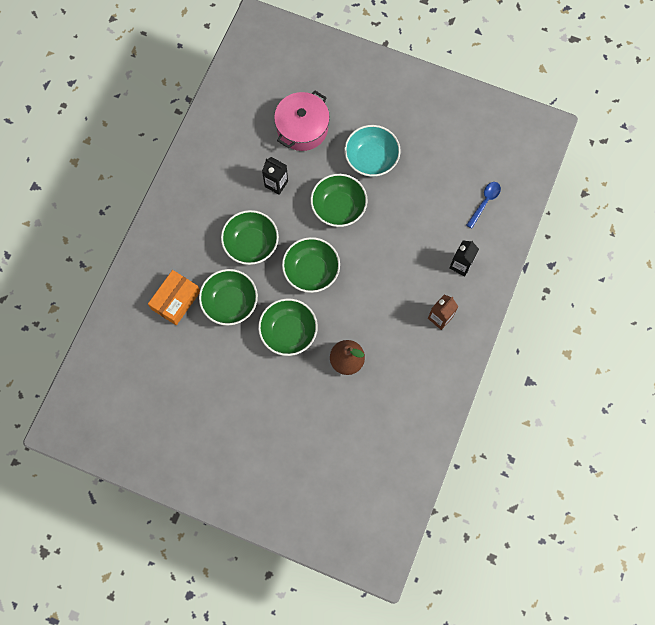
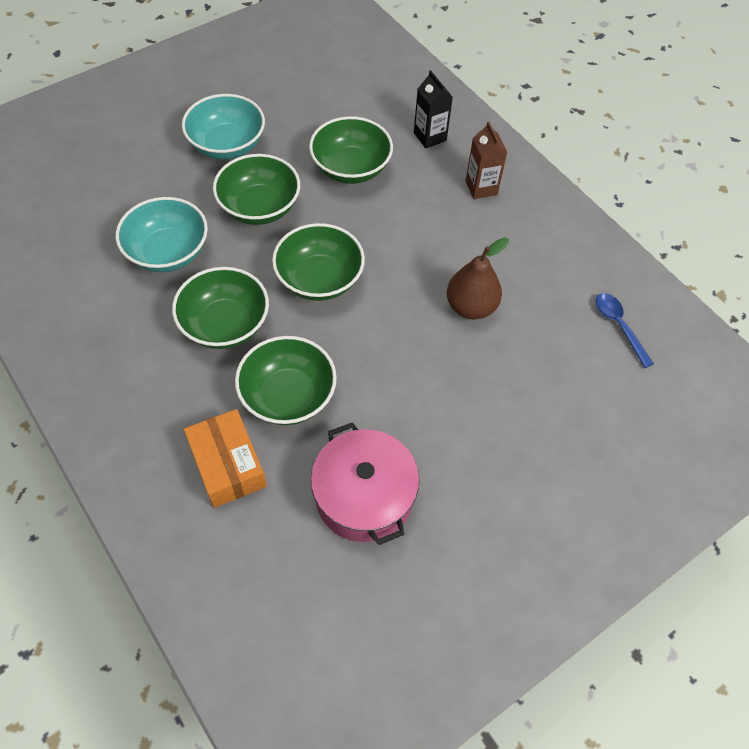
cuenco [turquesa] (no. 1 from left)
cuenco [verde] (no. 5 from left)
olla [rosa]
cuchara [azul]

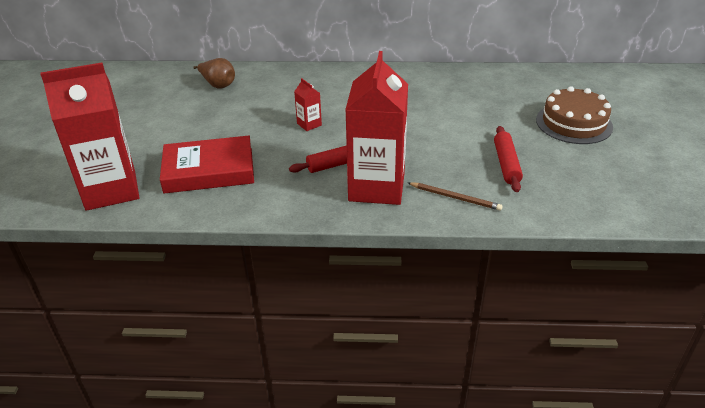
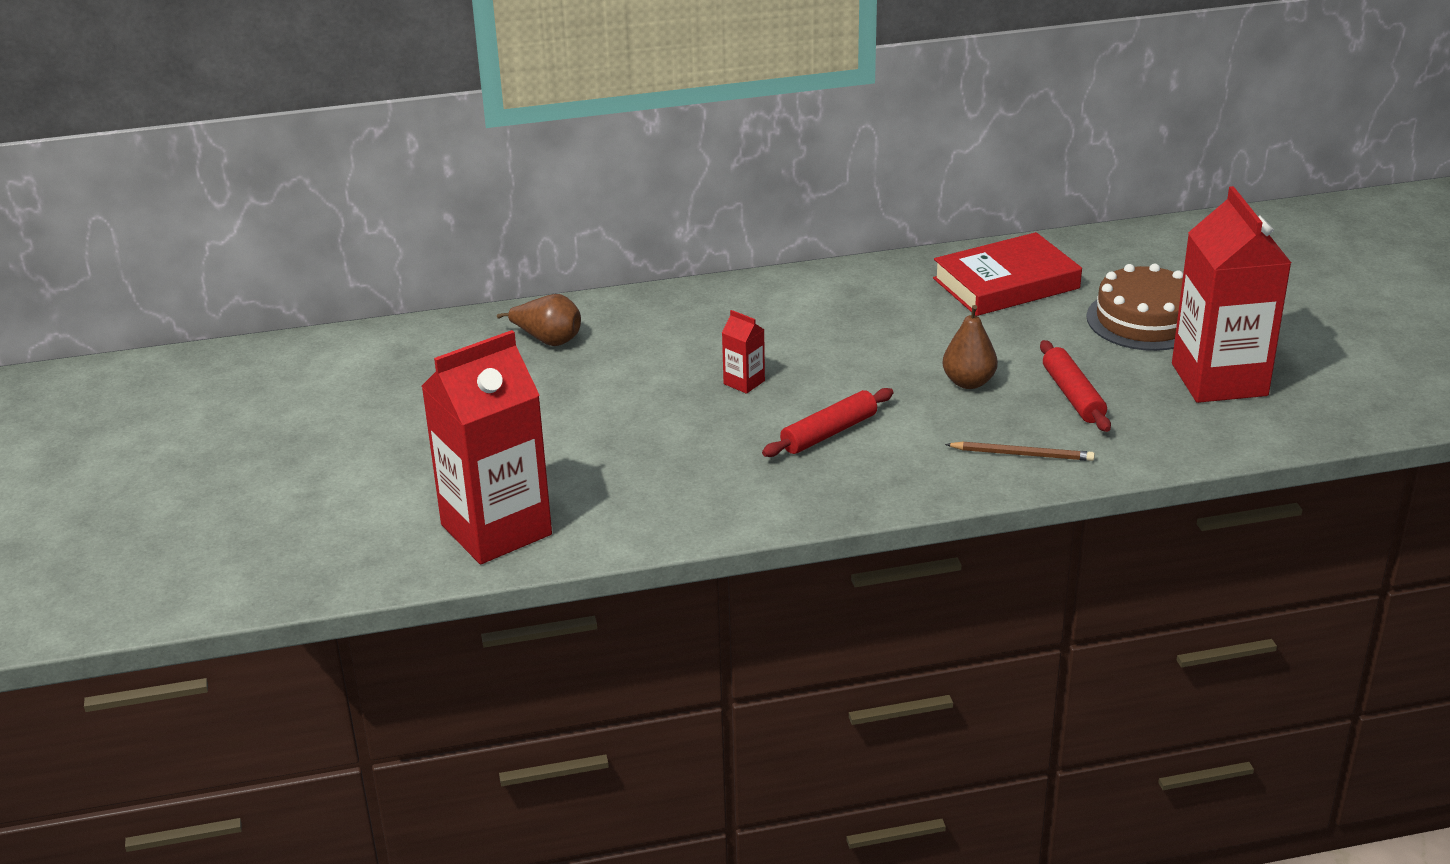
libro [rojo]
pera [marrón] (no. 2 from left)
cartón de leche [rojo] (no. 3 from left)

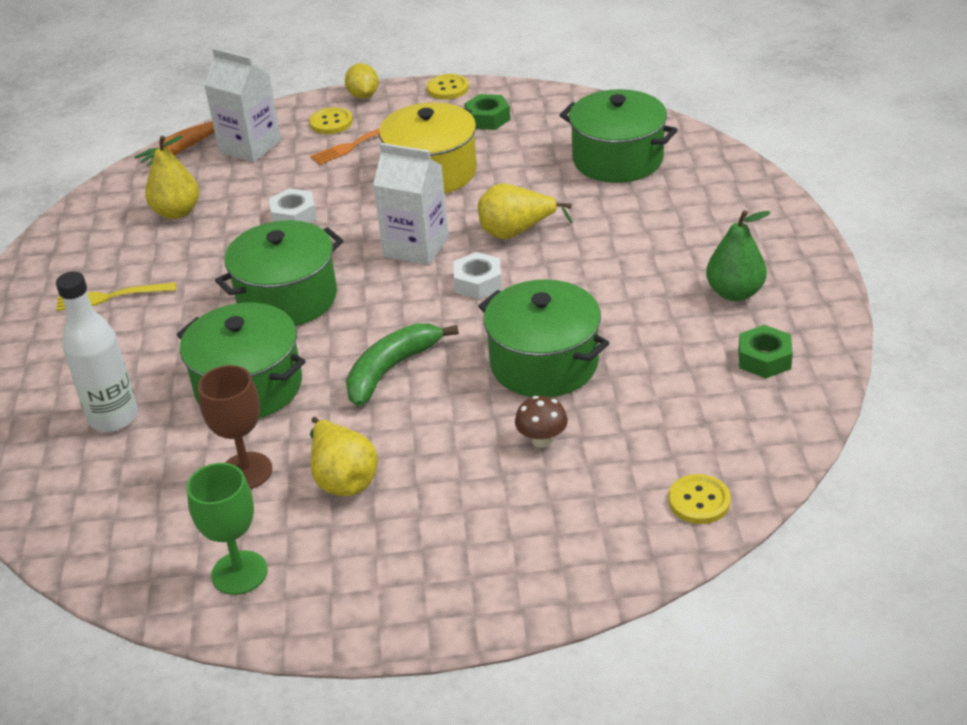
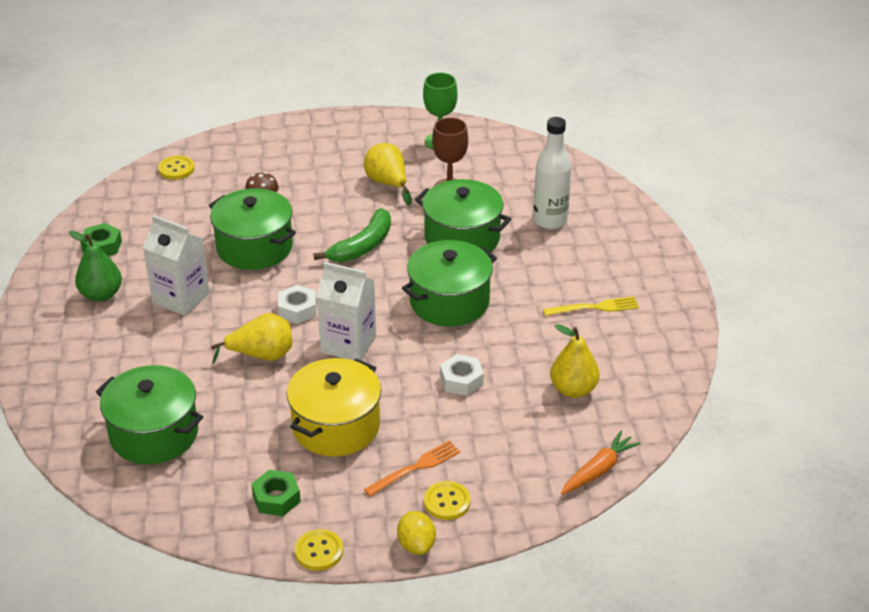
cartón de leche [blanco] (no. 1 from left)

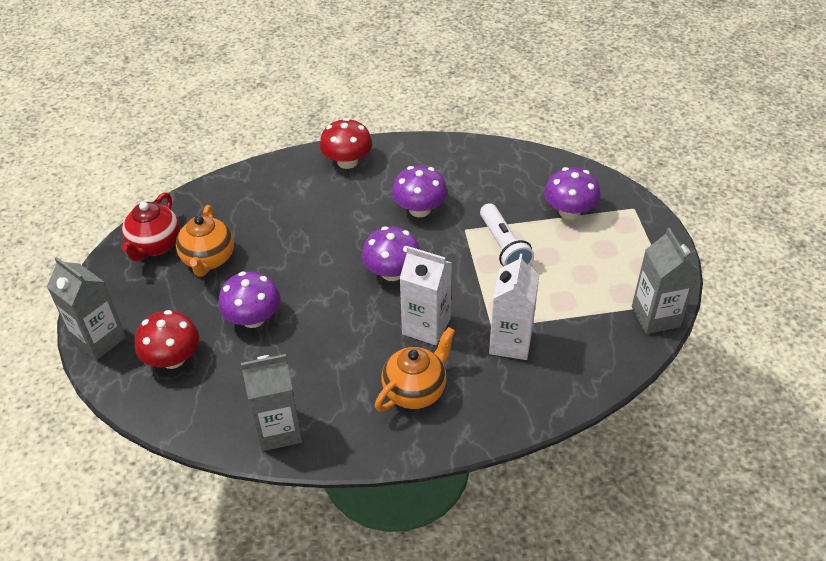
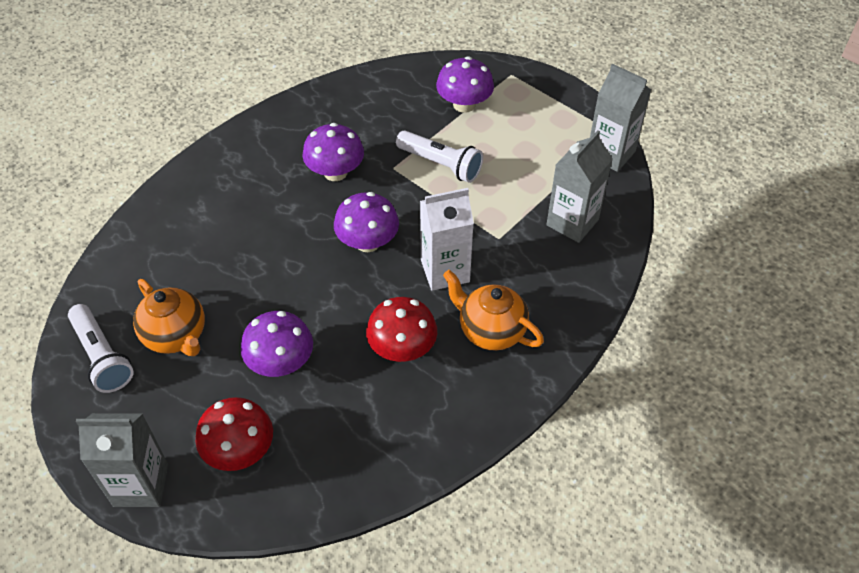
lámpara de mano [blanco] (no. 1 from left)
seta [rojo] (no. 2 from left)
tetera [naranja] (no. 2 from left)
cartón de leche [gris] (no. 2 from left)
cartón de leche [blanco] (no. 2 from left in the first image)

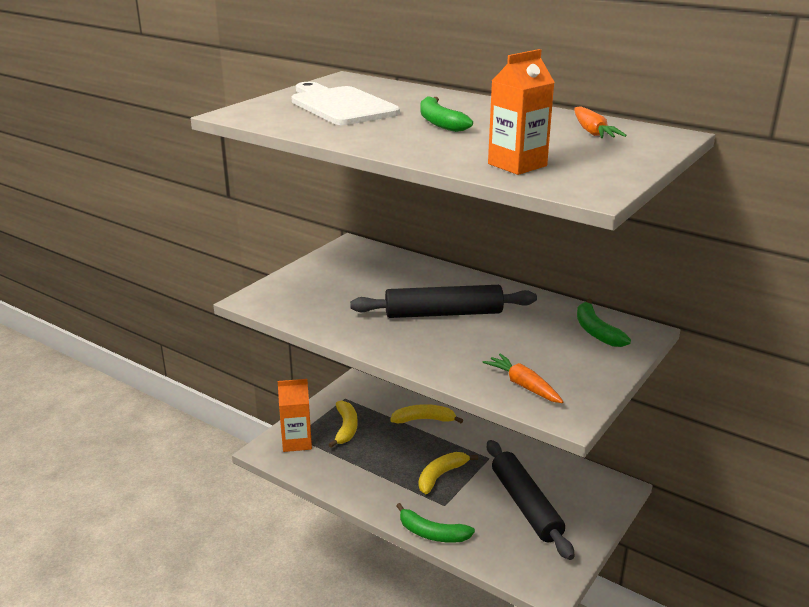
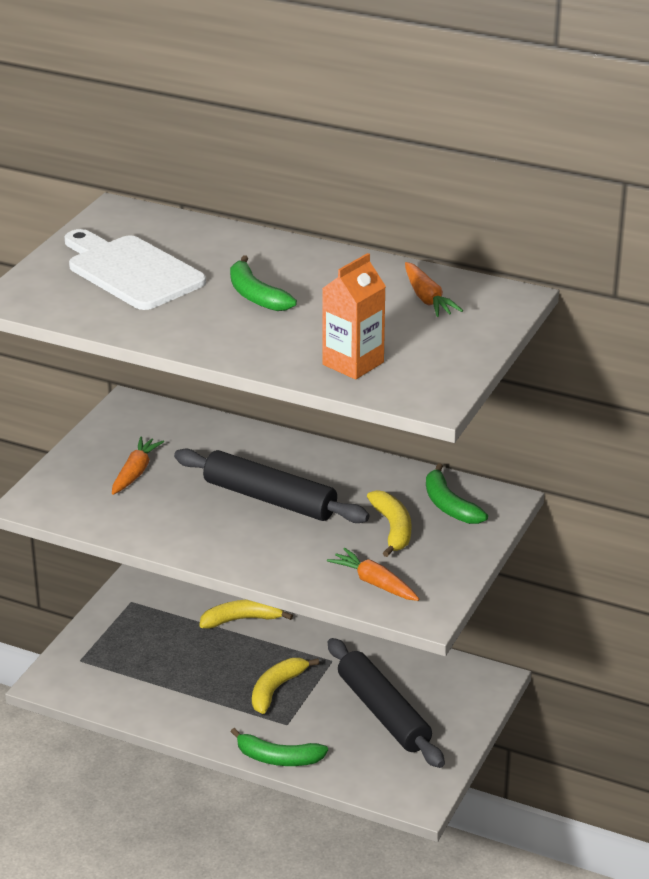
zanahoria [naranja] (no. 1 from left)
rodillo [negro] (no. 1 from left)
plátano [amarillo] (no. 3 from left)
cartón de leche [naranja] (no. 1 from left in the first image)

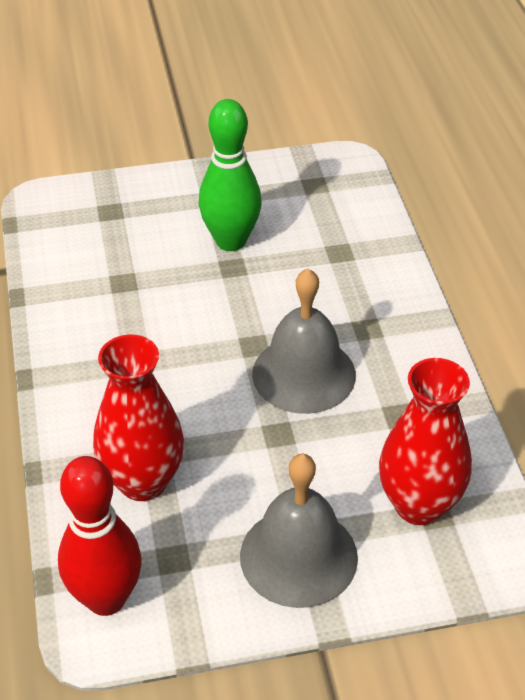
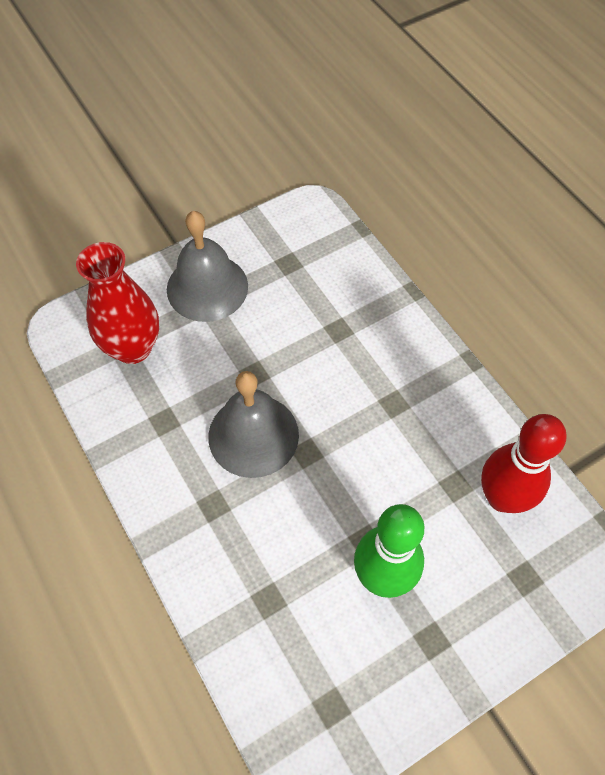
bolo [rojo]
florero [rojo] (no. 1 from left in the first image)

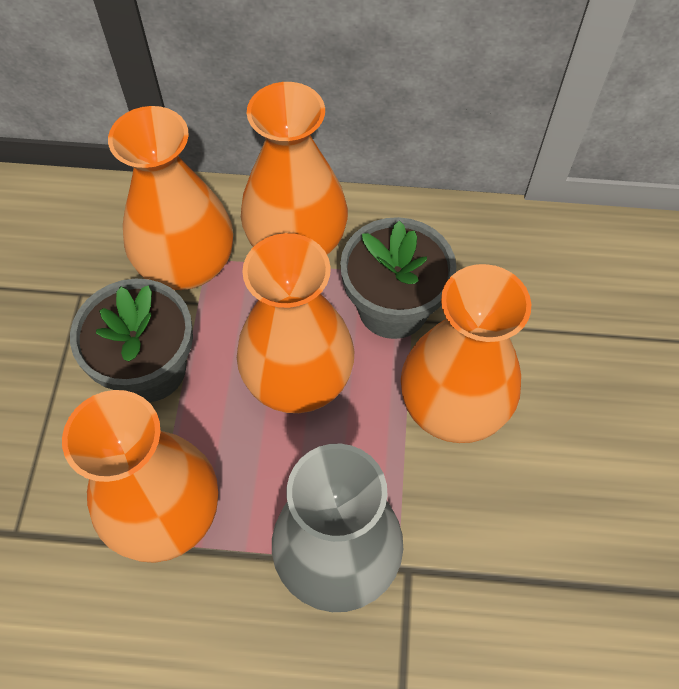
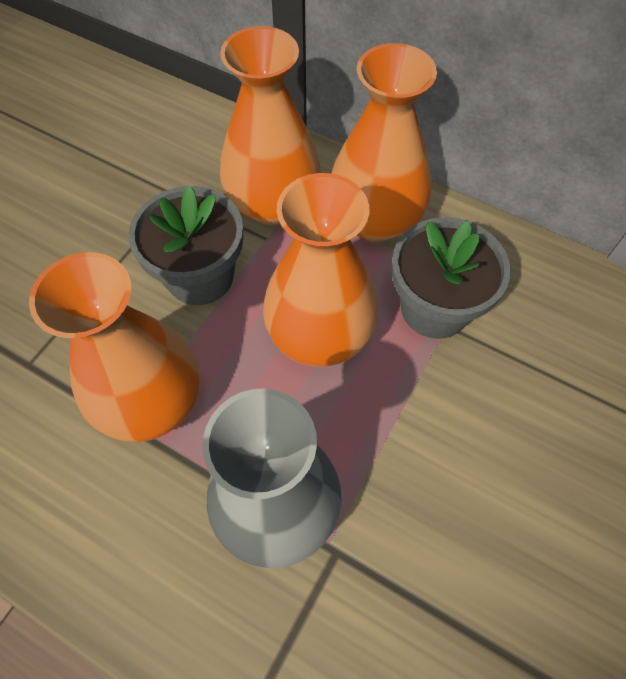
florero [naranja] (no. 5 from left in the first image)

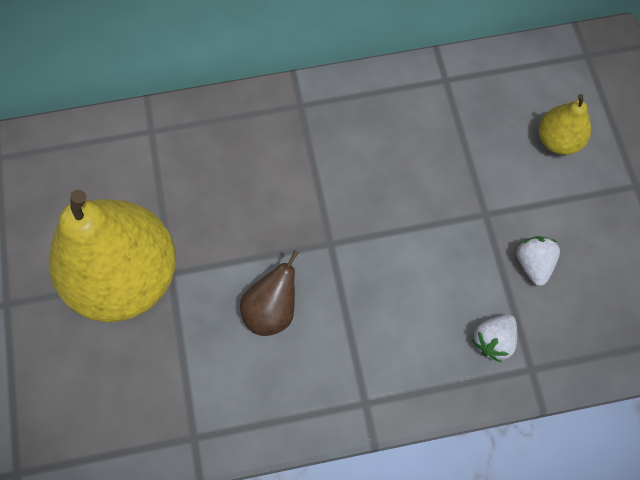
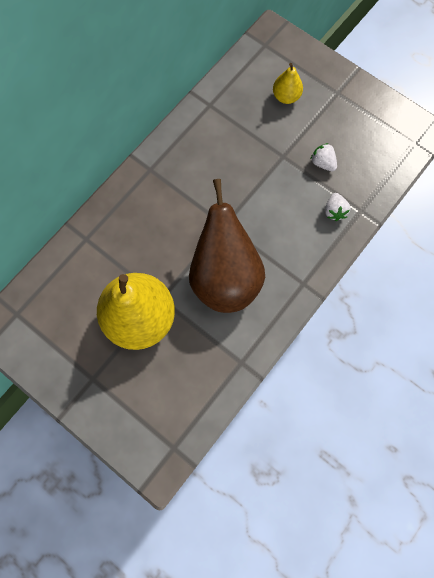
pera [marrón]

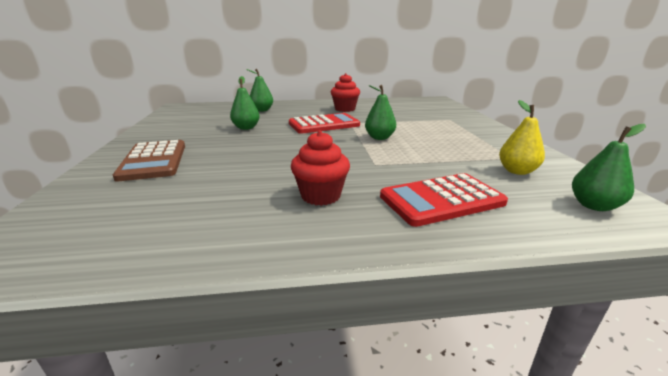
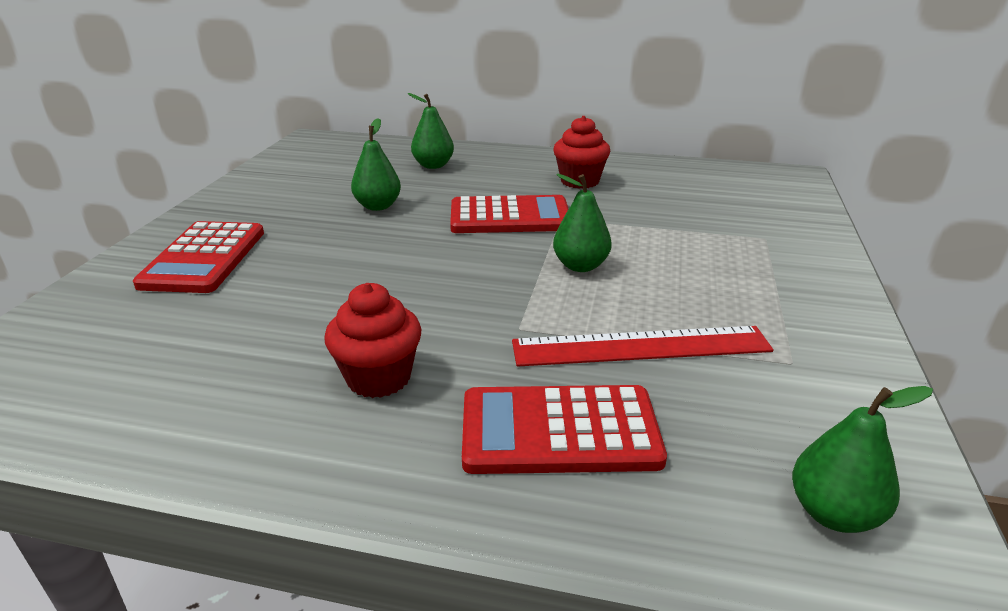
calculadora [rojo] (no. 1 from left)
regla [rojo]
pera [amarillo]

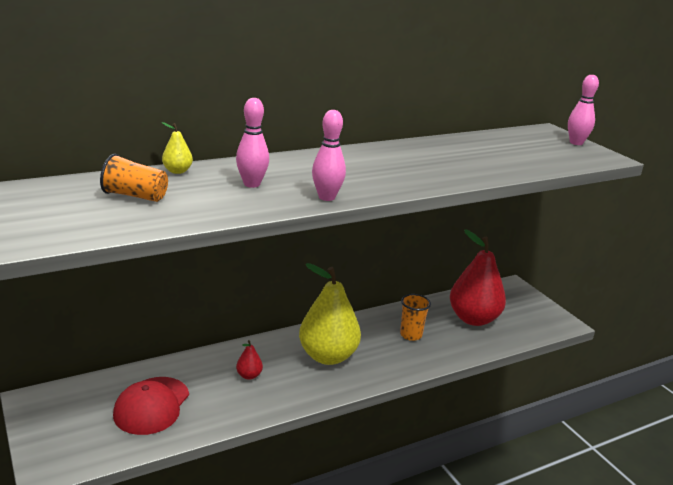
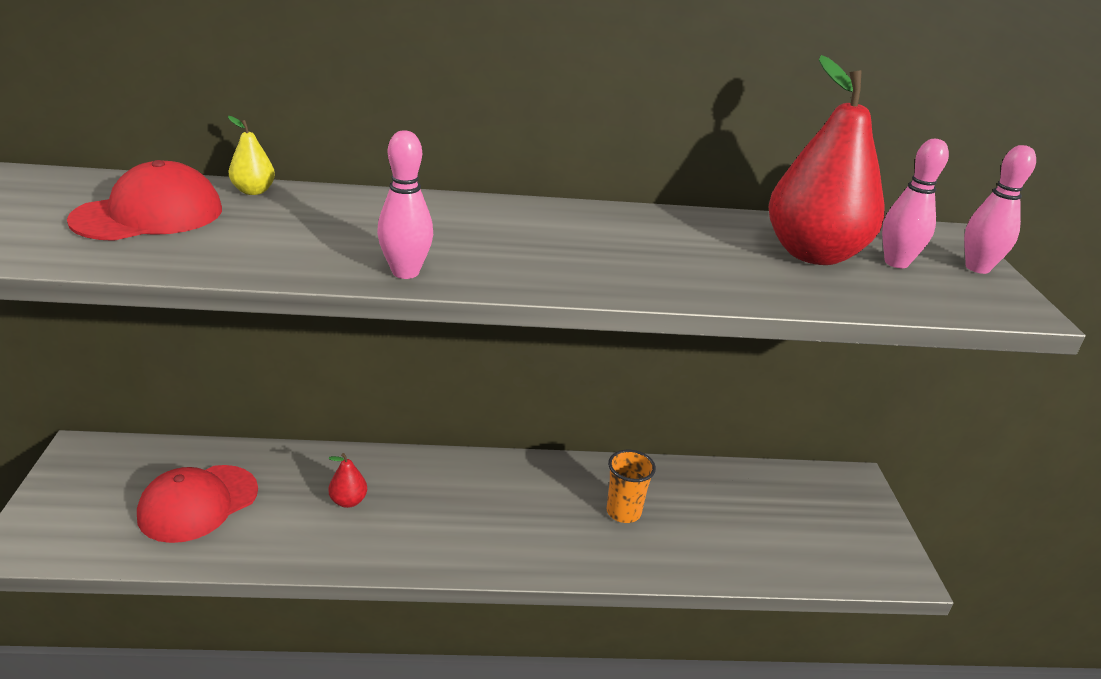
gorra [rojo] (no. 1 from left)
pera [rojo] (no. 2 from left)
bolo [rosa] (no. 2 from left)
pera [amarillo] (no. 2 from left in the first image)

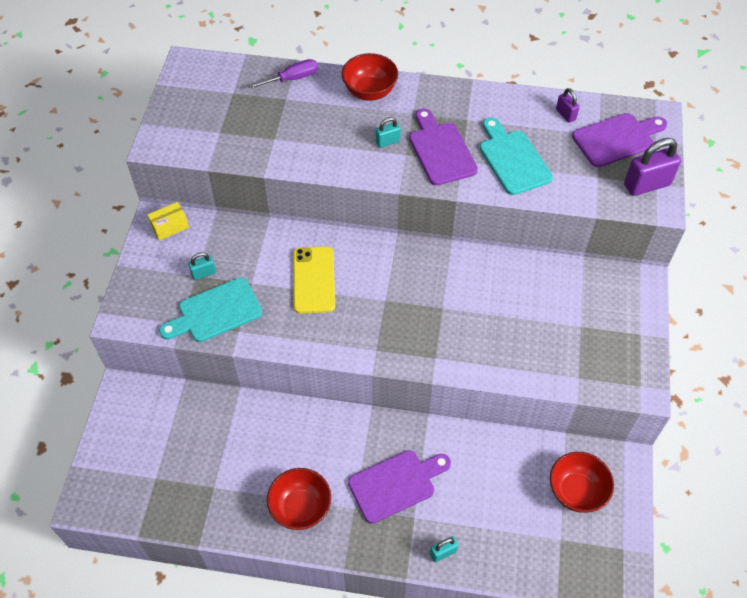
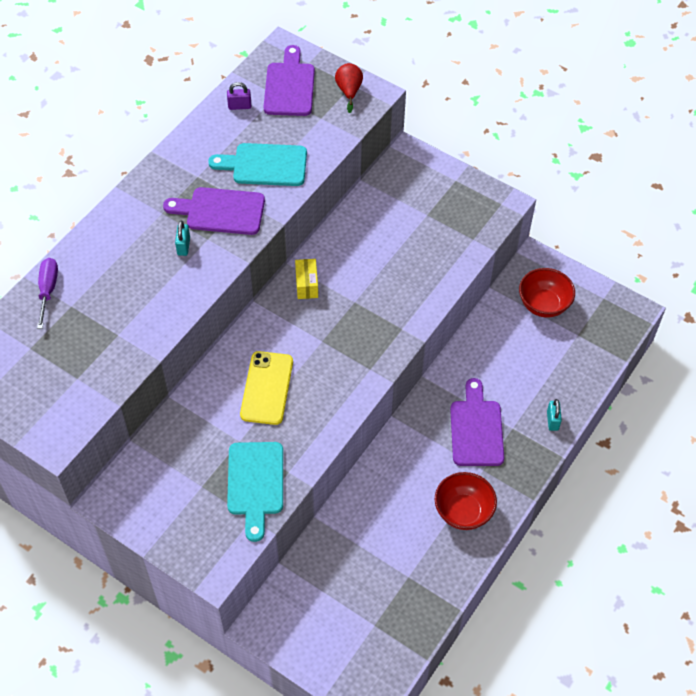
móvil [amarillo]
caja [amarillo]
pera [rojo]
candado [turquesa] (no. 1 from left in the first image)
cuenco [rojo] (no. 2 from left in the first image)

